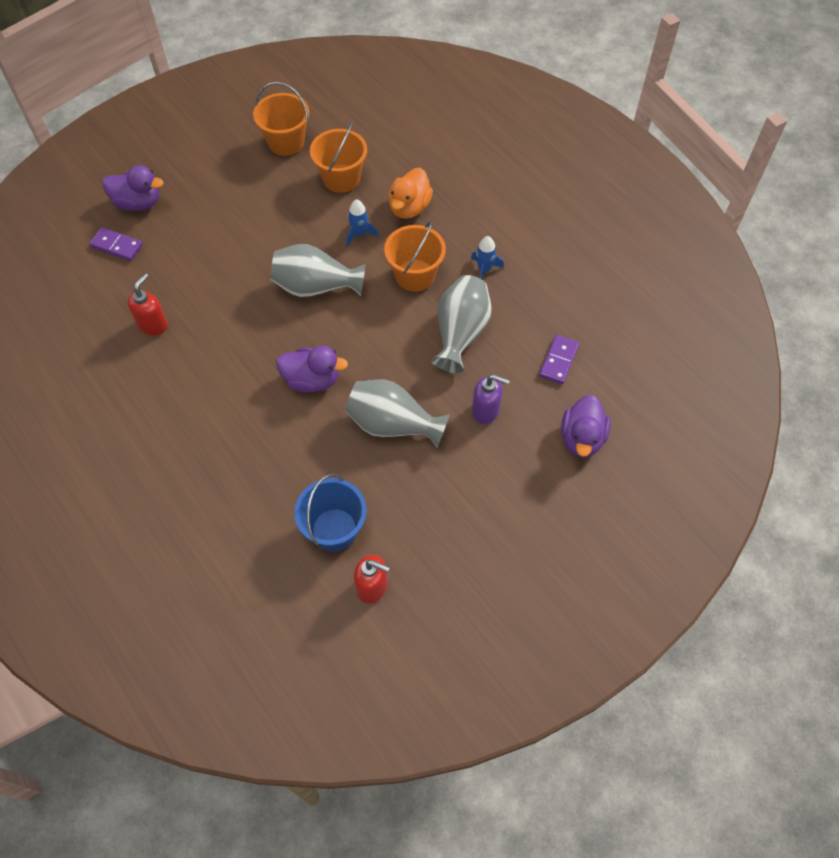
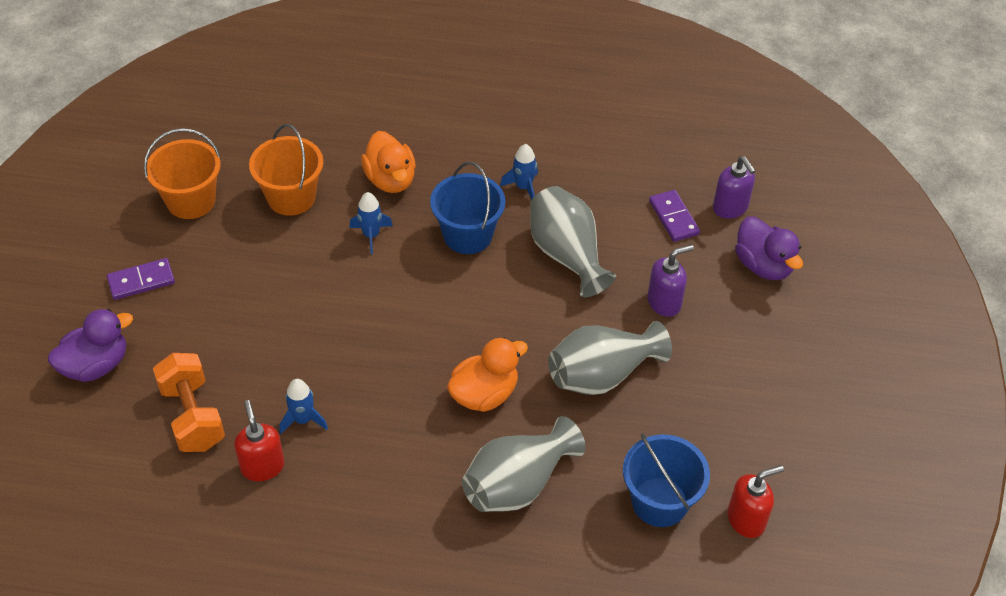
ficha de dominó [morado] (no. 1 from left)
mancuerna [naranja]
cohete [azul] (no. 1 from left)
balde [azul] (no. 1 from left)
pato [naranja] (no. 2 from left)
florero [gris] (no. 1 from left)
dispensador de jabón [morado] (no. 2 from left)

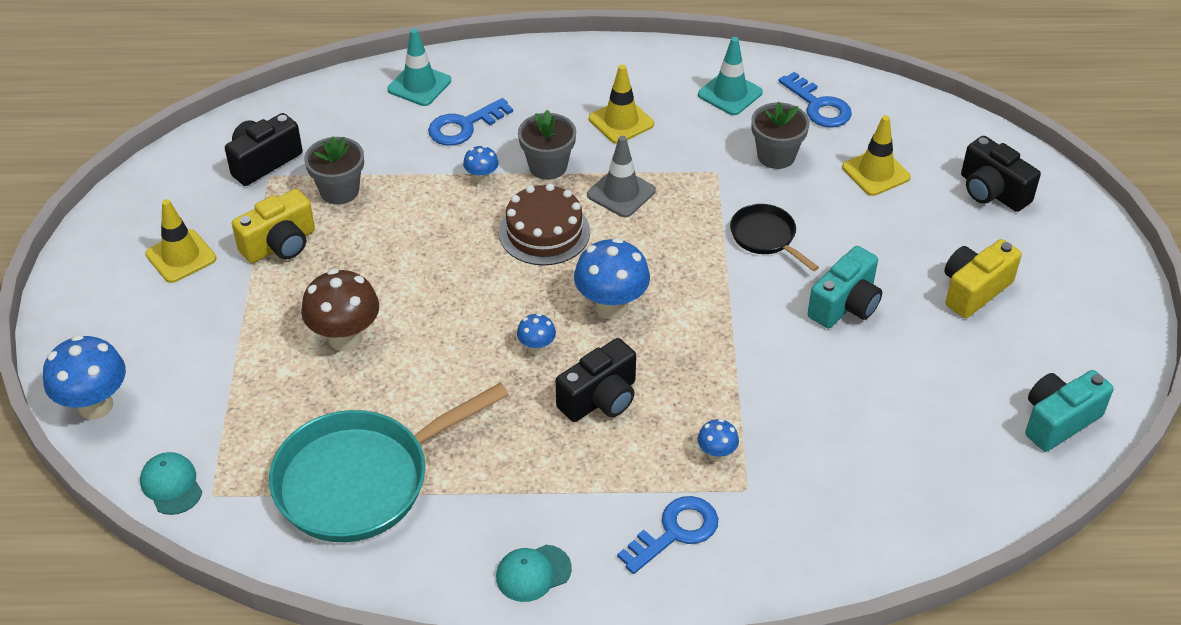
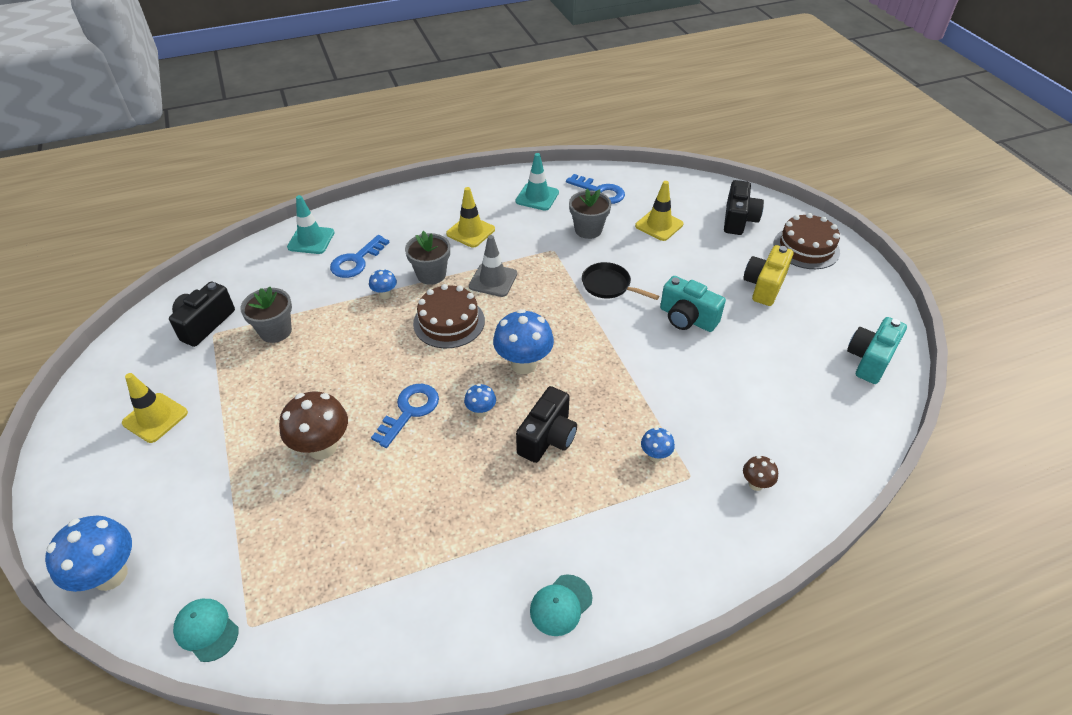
llave [azul] (no. 2 from left)
cámara [turquesa] (no. 1 from left)
cámara [negro] (no. 3 from left)
seta [marrón] (no. 2 from left)
tarta [marrón] (no. 2 from left)
cámara [amarillo] (no. 1 from left in the first image)
sartén [turquesa]

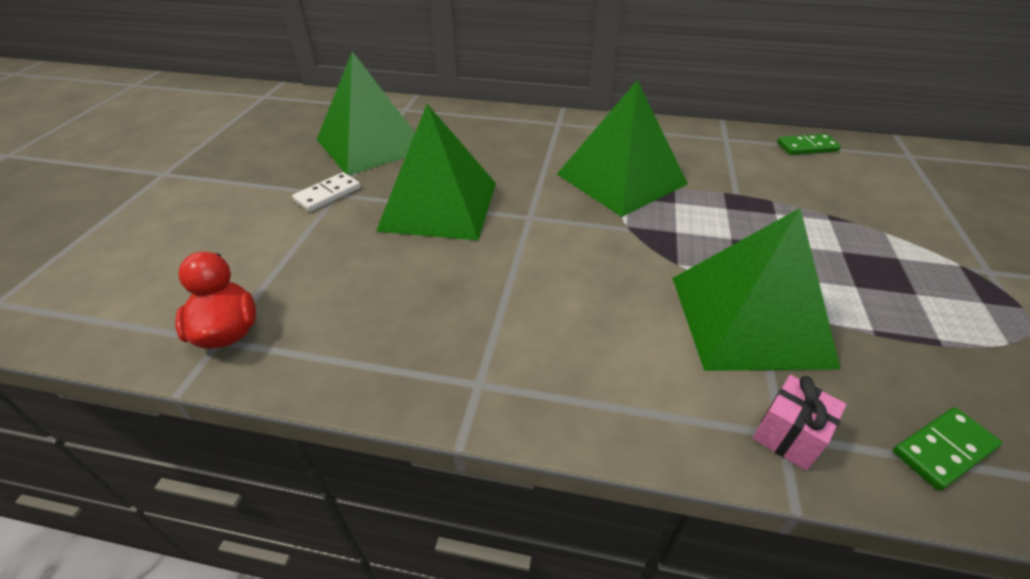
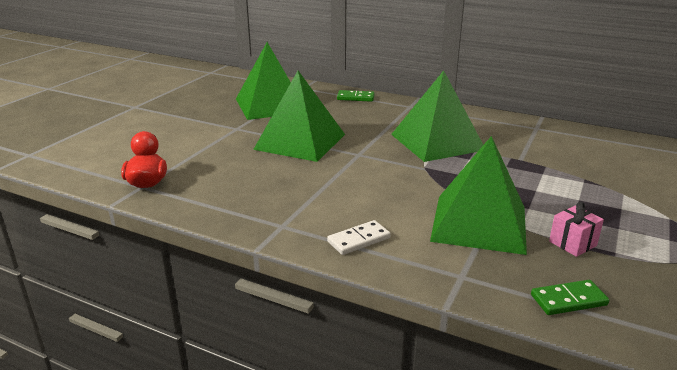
ficha de dominó [blanco]
ficha de dominó [verde] (no. 1 from left)
regalo [rosa]

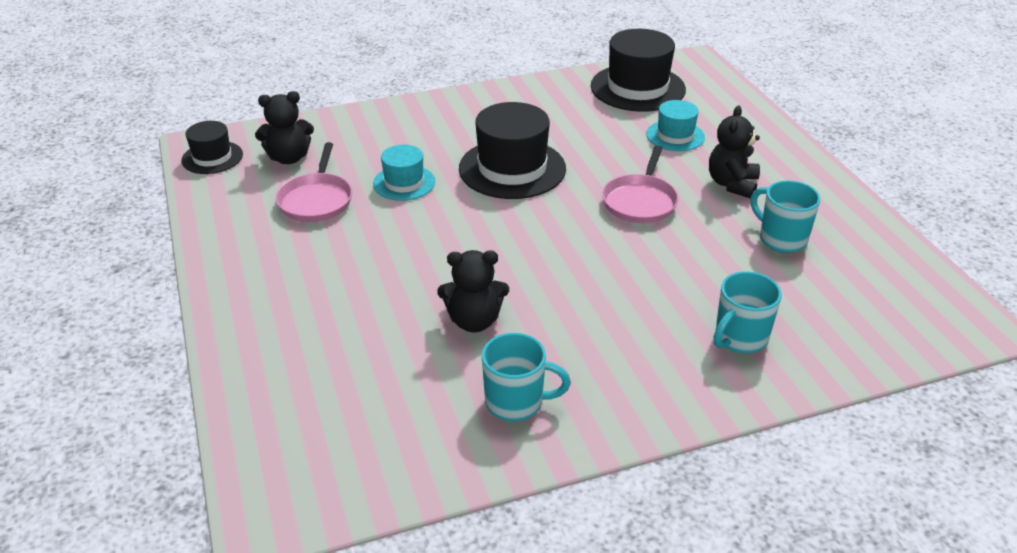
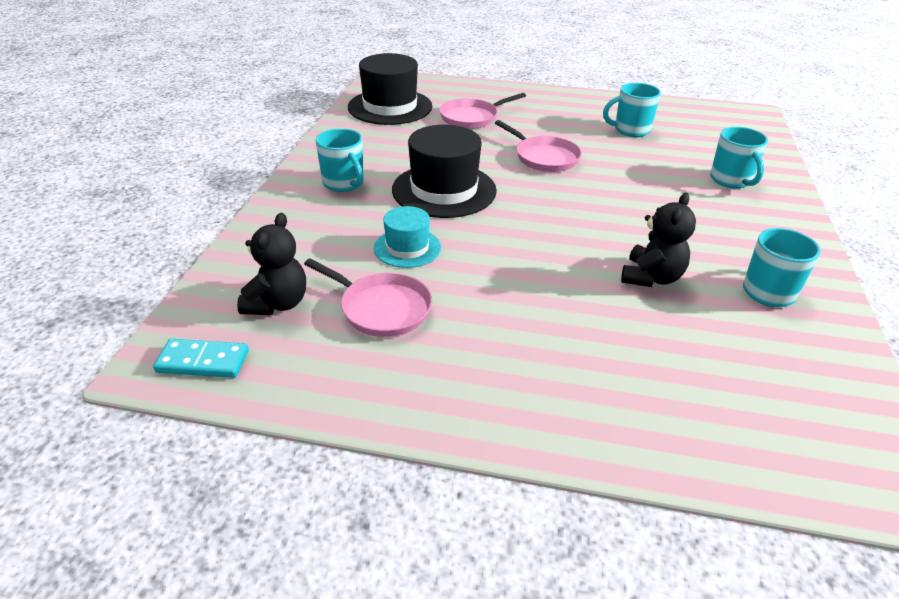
ficha de dominó [turquesa]
taza [turquesa] (no. 1 from left)
sartén [rosa] (no. 2 from left)
osito [negro] (no. 3 from left in the first image)

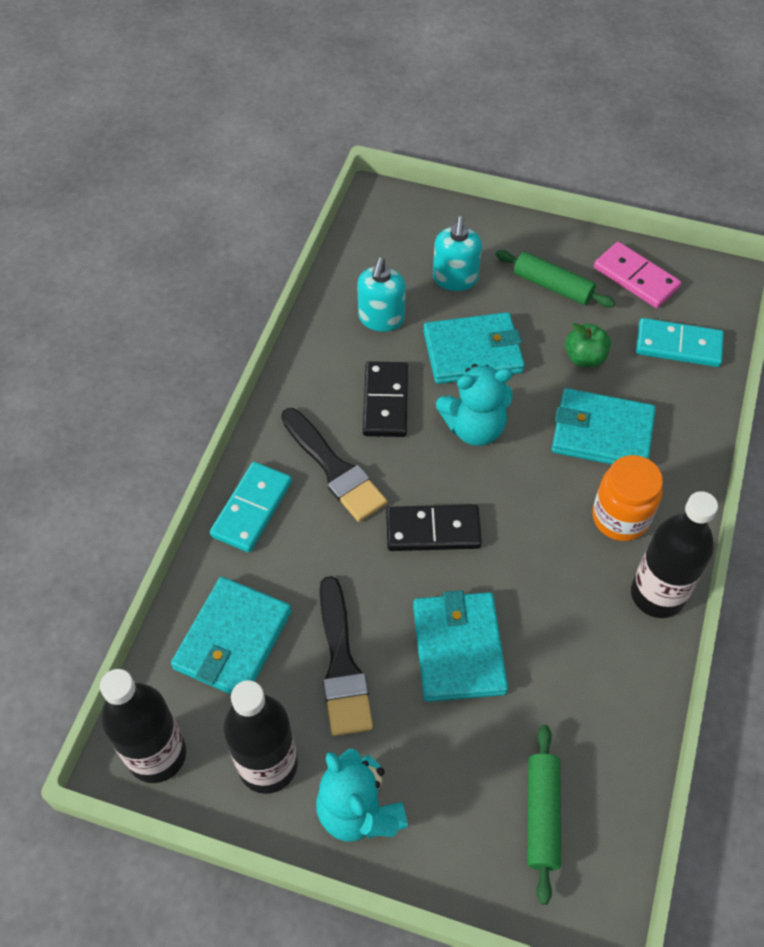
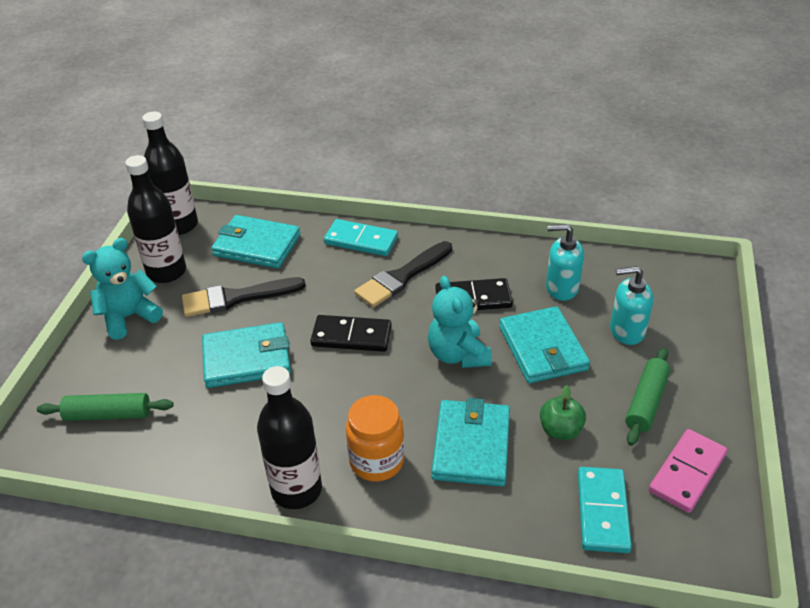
ficha de dominó [negro] (no. 1 from left)

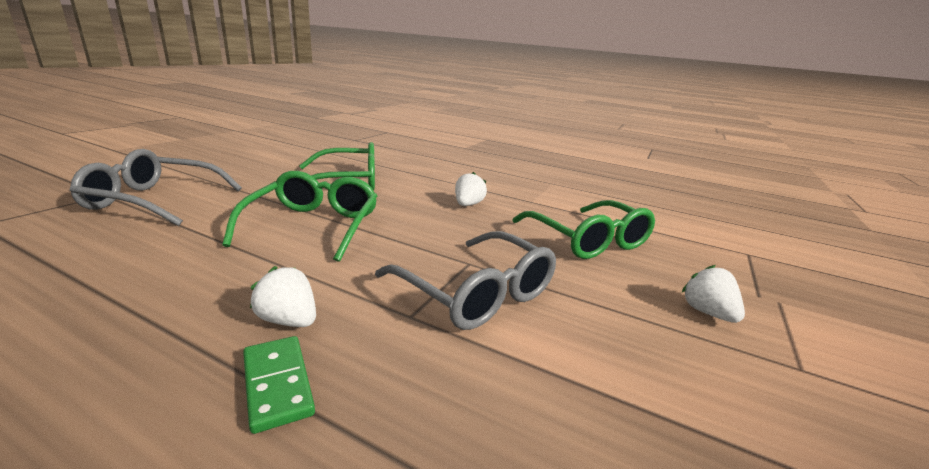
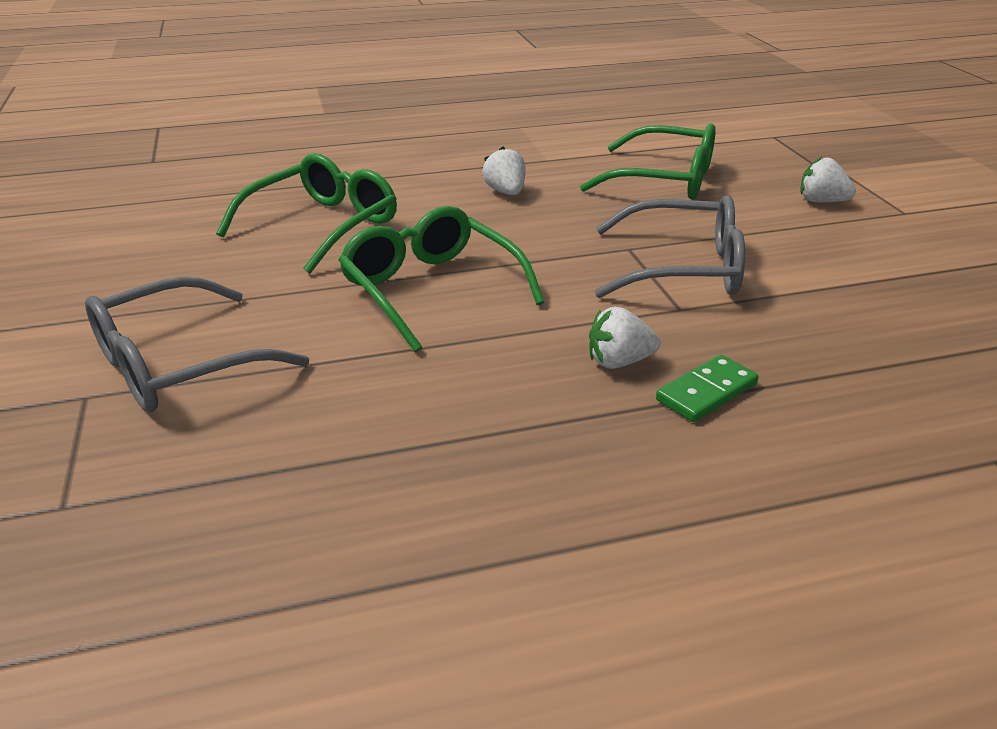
ficha de dominó [verde]

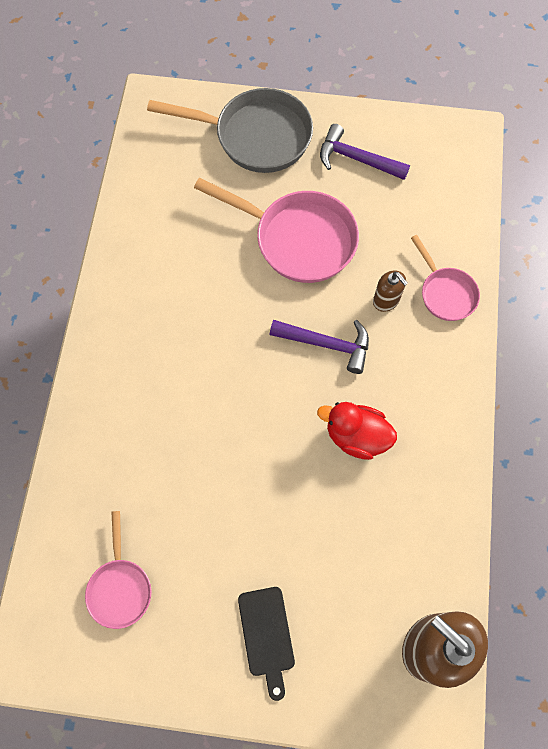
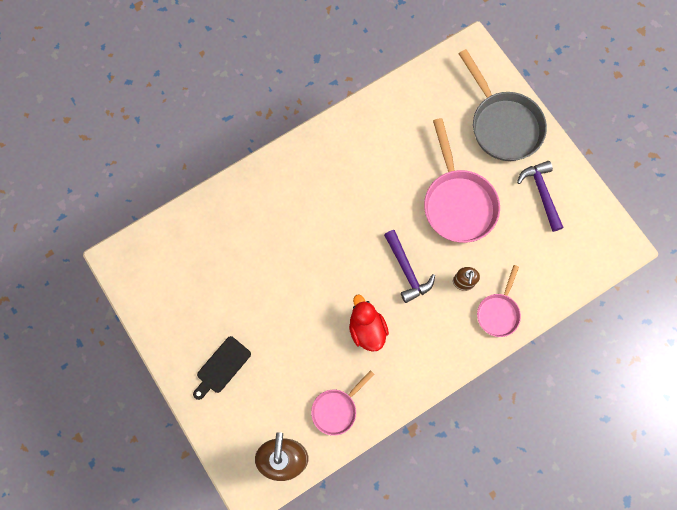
sartén [rosa] (no. 1 from left)

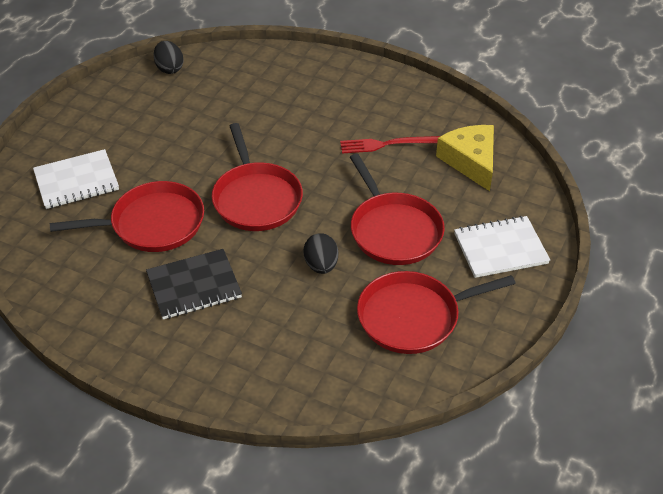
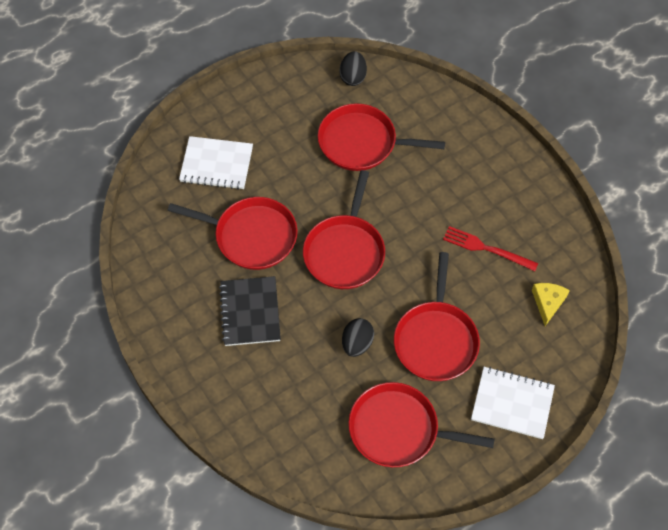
cuaderno [negro]
sartén [rojo] (no. 3 from left)
queso [amarillo]

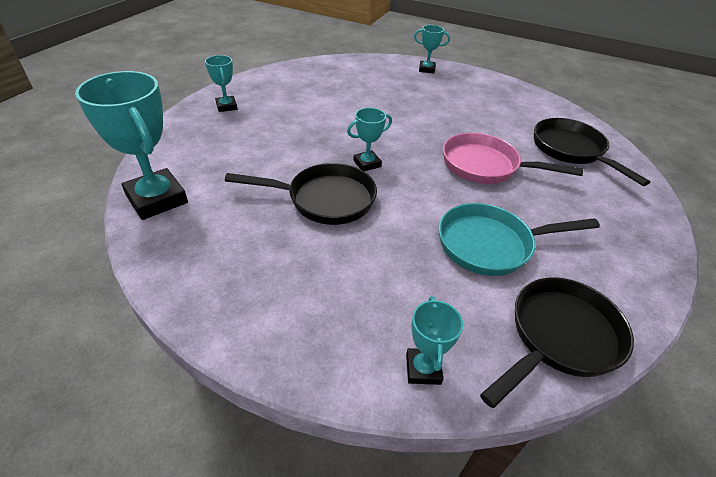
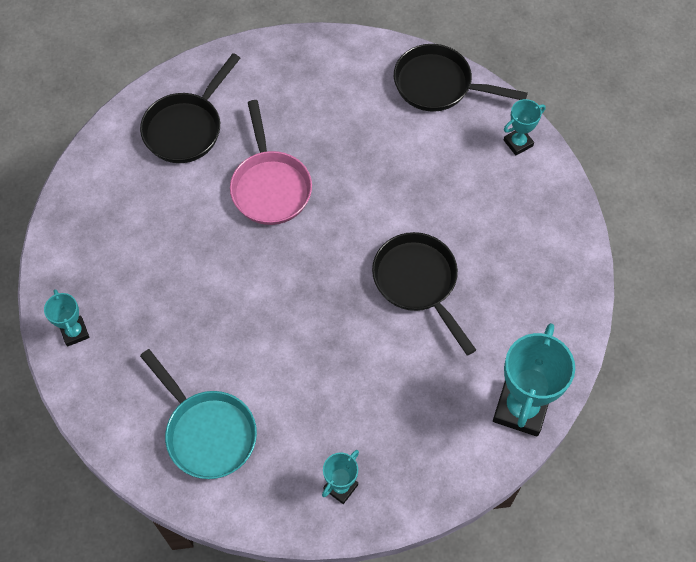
sartén [turquesa]
trofeo [turquesa] (no. 3 from left in the first image)

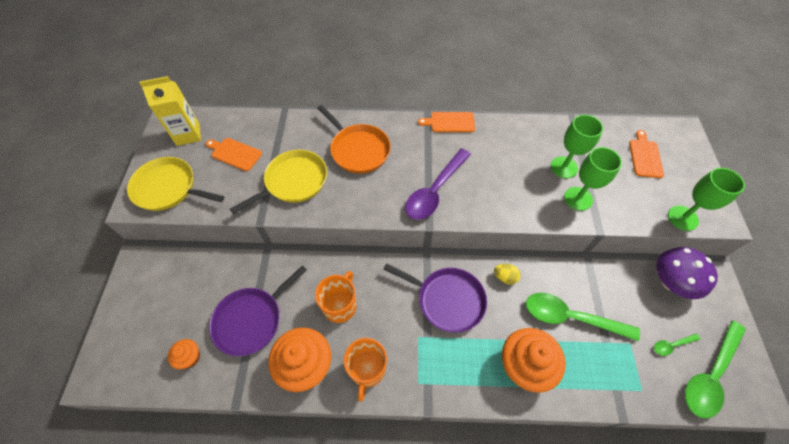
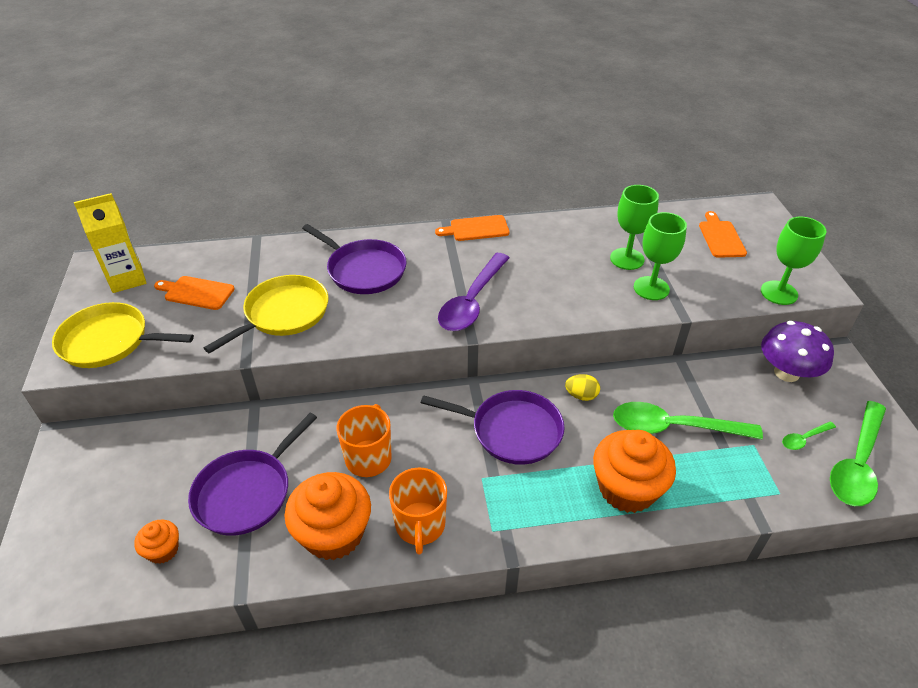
sartén [morado] (no. 2 from left)

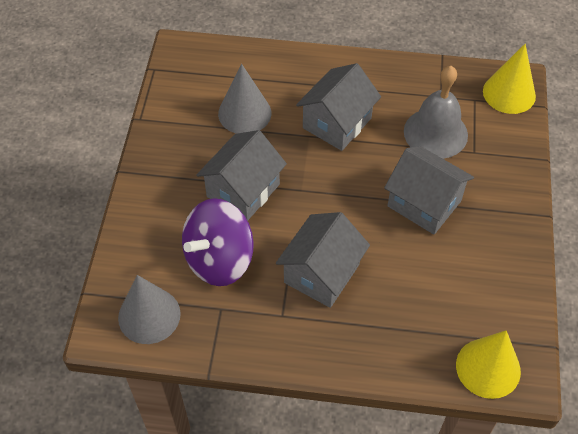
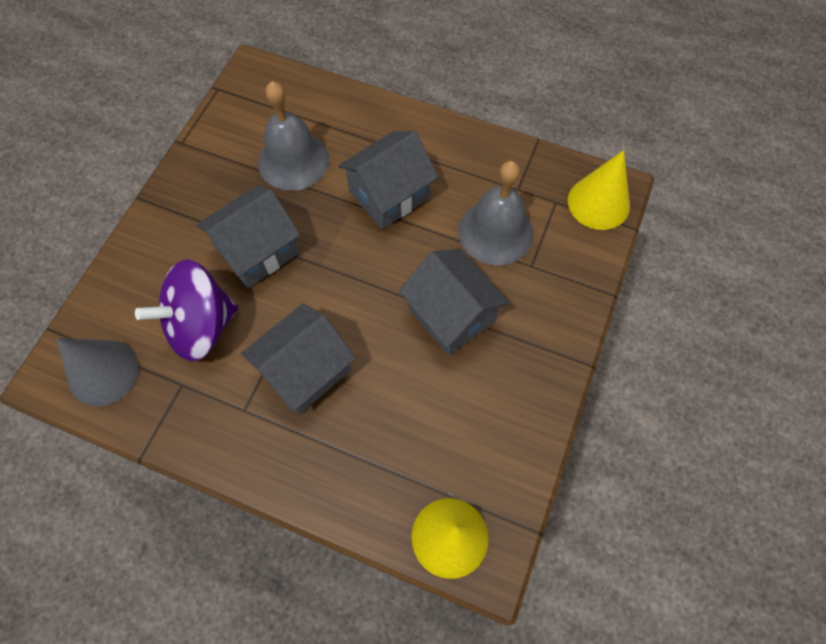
campana [gris] (no. 1 from left)

